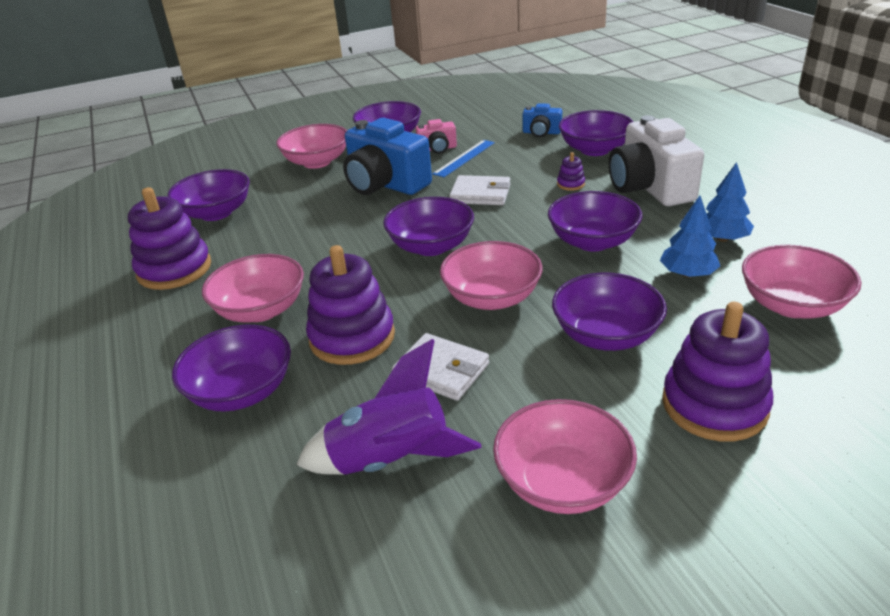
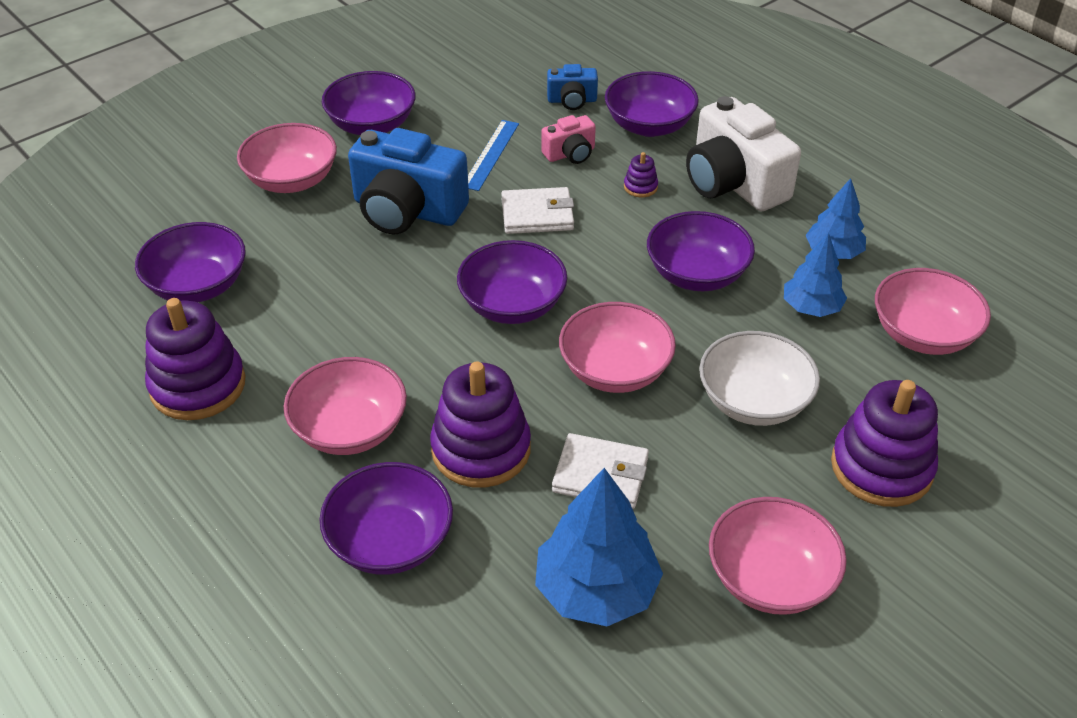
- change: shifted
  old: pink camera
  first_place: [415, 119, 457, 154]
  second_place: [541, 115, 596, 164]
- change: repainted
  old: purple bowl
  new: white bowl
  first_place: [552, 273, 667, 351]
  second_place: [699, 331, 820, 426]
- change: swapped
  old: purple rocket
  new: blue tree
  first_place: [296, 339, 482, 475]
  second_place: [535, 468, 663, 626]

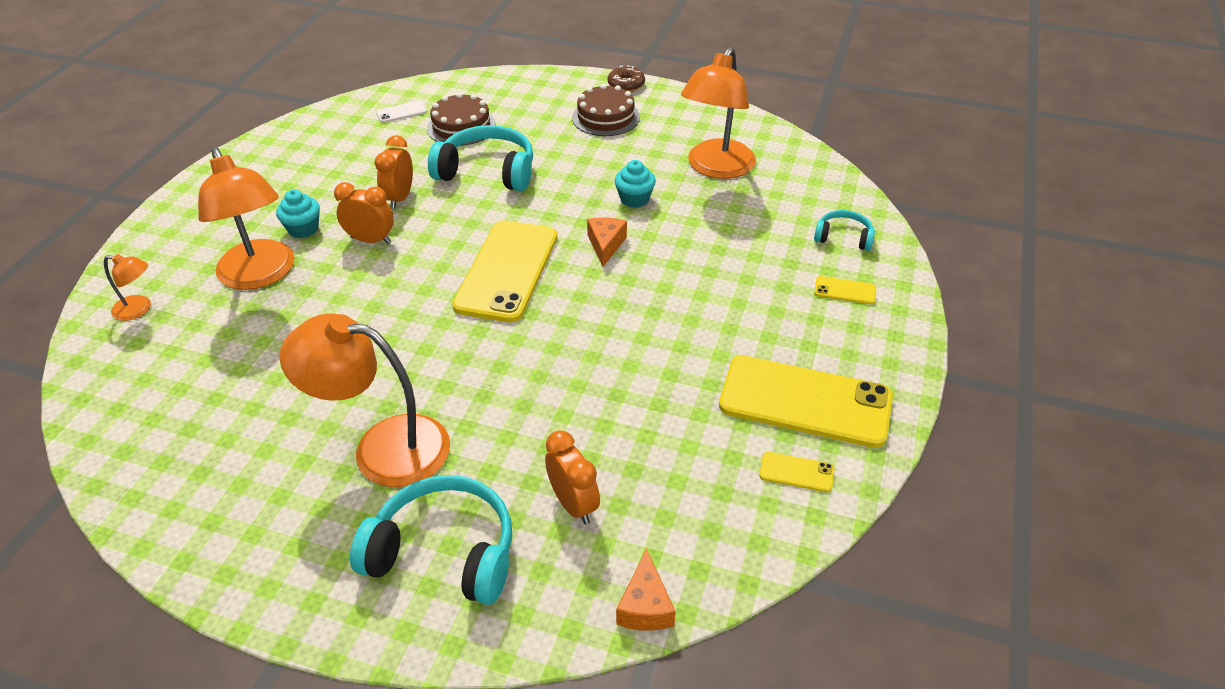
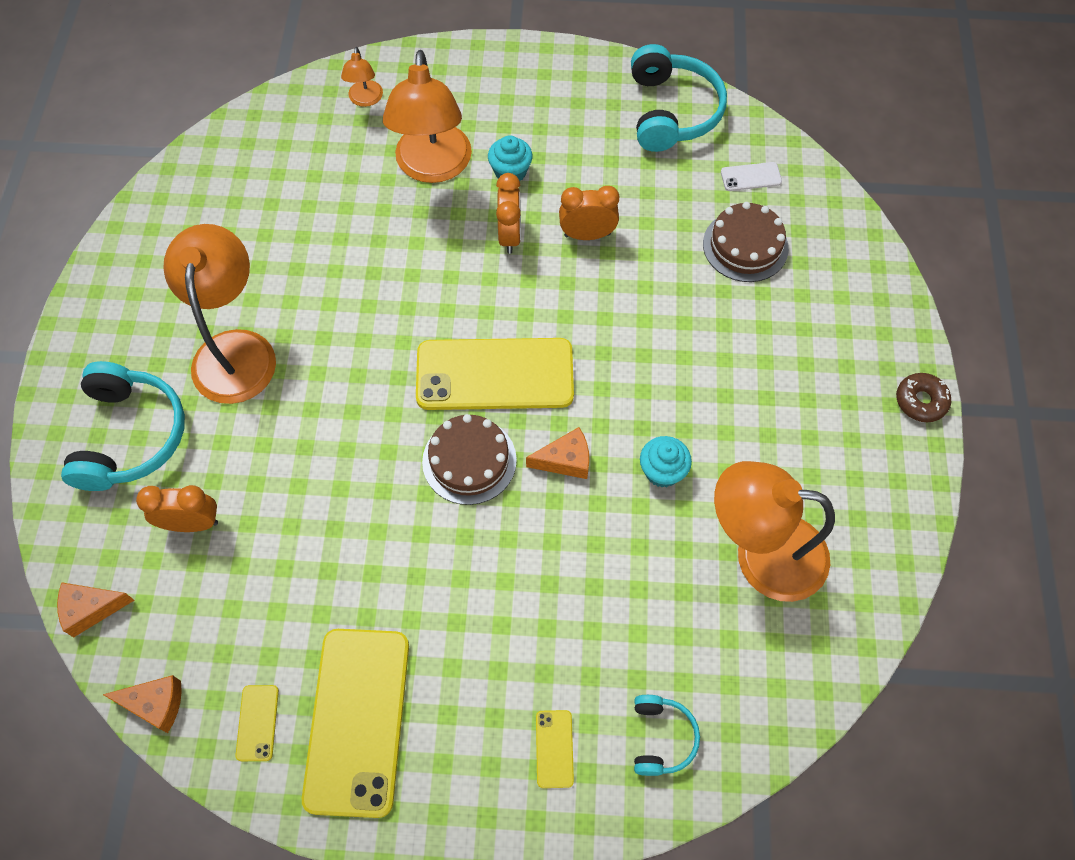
- change: shifted
  old: brown cake
  first_place: [572, 84, 640, 136]
  second_place: [422, 414, 517, 505]
- change: rotated
  old: white phone
  first_place: [376, 101, 427, 123]
  second_place: [721, 162, 782, 191]
  degrees: -60
- change: shifted
  old: turquoise headphones
  first_place: [428, 125, 533, 191]
  second_place: [631, 44, 727, 152]
- change: rotated
  old: orange lamp
  first_place: [198, 148, 295, 290]
  second_place: [383, 50, 472, 183]
  degrees: -45
- change: rotated
  old: orange clock
  first_place: [545, 430, 600, 524]
  second_place: [136, 485, 218, 532]
  degrees: -135
- change: new
  new: orange cheese
  second_place: [103, 675, 182, 733]

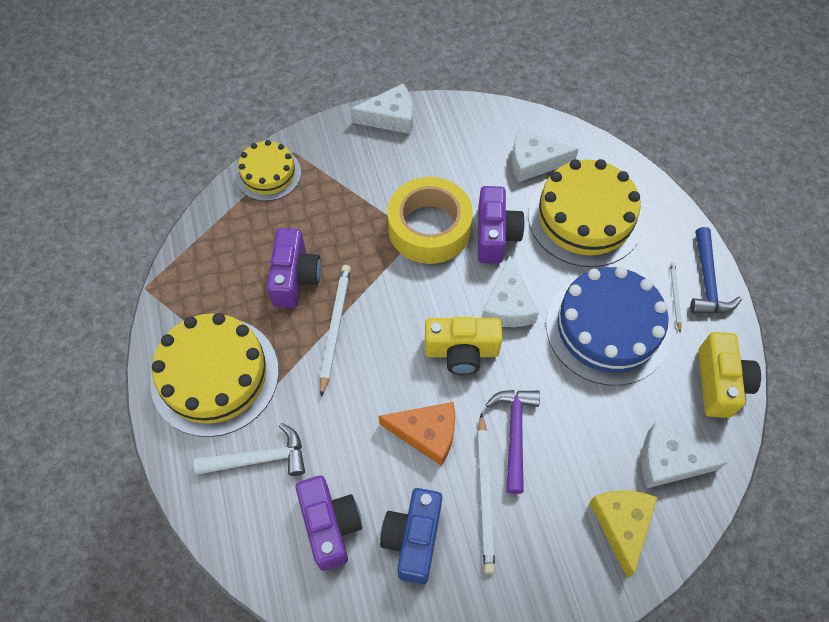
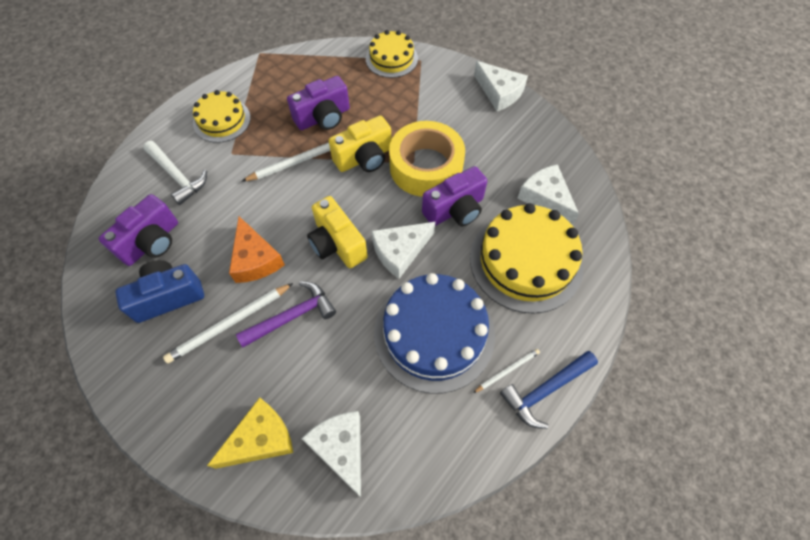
- change: scaled
  old: yellow cake
  first_place: [150, 313, 279, 437]
  second_place: [193, 90, 251, 143]
  factor: 0.59
- change: shifted
  old: yellow camera
  first_place: [698, 332, 761, 418]
  second_place: [329, 115, 392, 172]

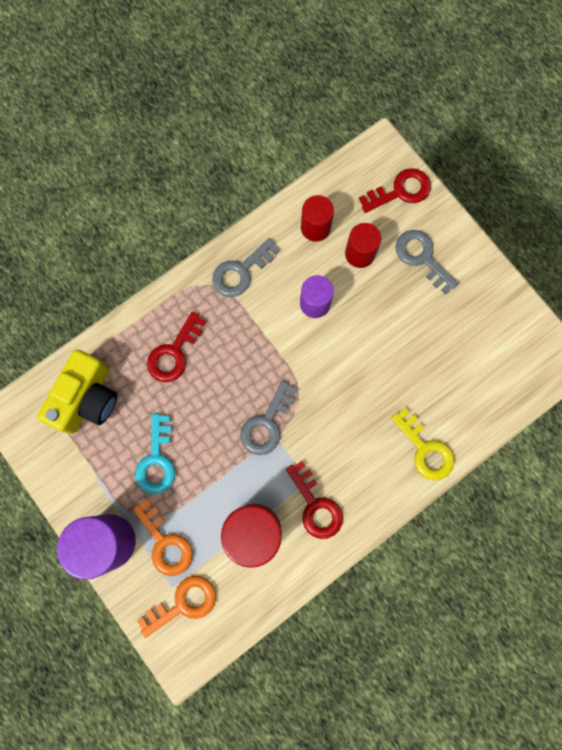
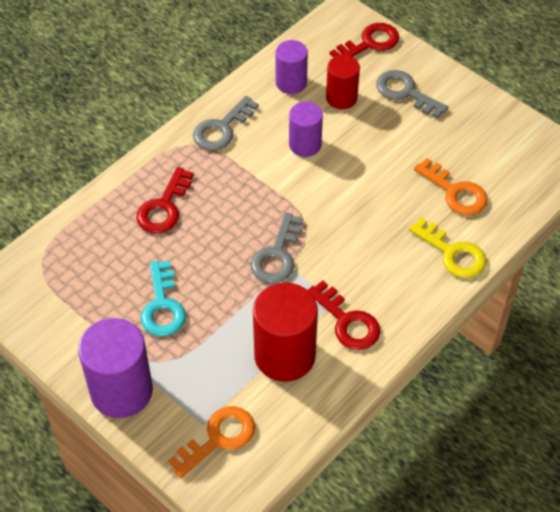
- change: repainted
  old: red cylinder
  new: purple cylinder
  first_place: [301, 195, 334, 242]
  second_place: [276, 40, 308, 94]
- change: gone
  old: yellow camera
  first_place: [37, 350, 117, 434]
- change: shifted
  old: orange key
  first_place: [132, 499, 193, 576]
  second_place: [414, 158, 488, 215]

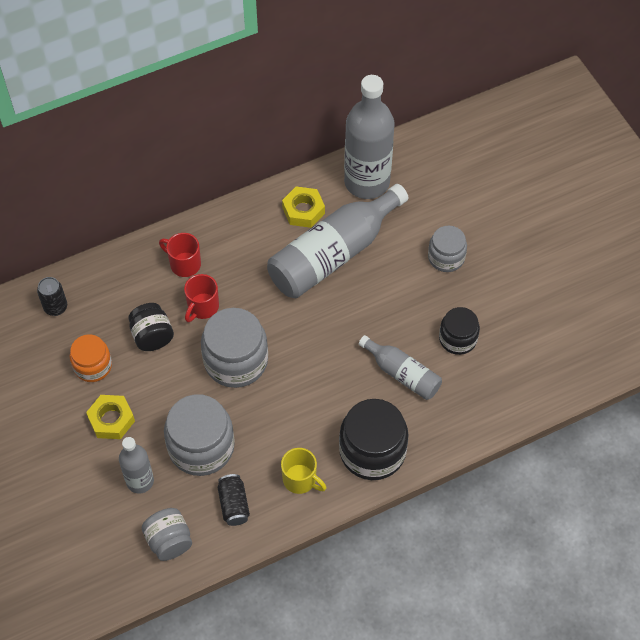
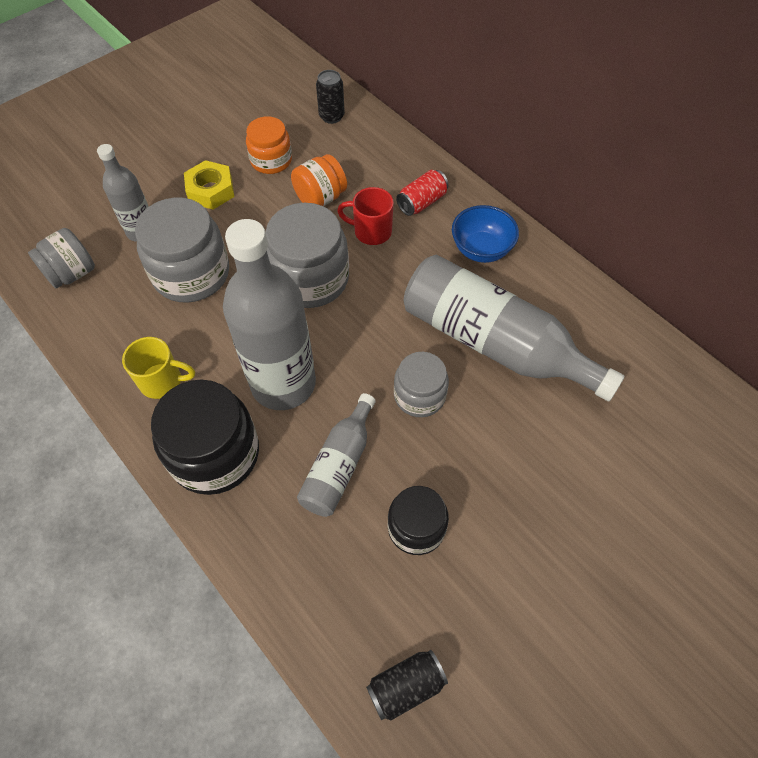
- change: shifted
  old: grey bottle
  first_place: [344, 75, 394, 199]
  second_place: [223, 219, 316, 410]
- change: gone
  old: yellow nut
  first_place: [282, 186, 325, 228]
- change: shifted
  old: grey jar
  first_place: [428, 226, 467, 272]
  second_place: [394, 352, 449, 417]
- change: swapped
  old: red mug
  new: red can
  first_place: [159, 233, 201, 277]
  second_place: [396, 170, 449, 216]
- change: repainted
  old: black jar
  new: orange jar
  first_place: [128, 303, 174, 351]
  second_place: [291, 154, 347, 206]
- change: rotated
  old: yellow mug
  first_place: [281, 448, 326, 494]
  second_place: [122, 337, 195, 399]
  degrees: -105
- change: shifted
  old: black can
  first_place: [218, 474, 250, 526]
  second_place: [366, 650, 448, 720]
- change: new
  new: blue bowl
  second_place: [452, 205, 519, 263]

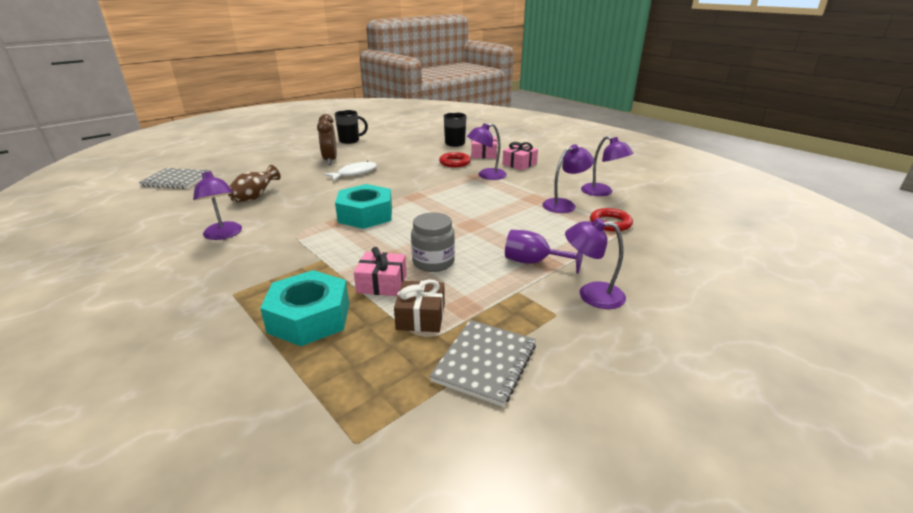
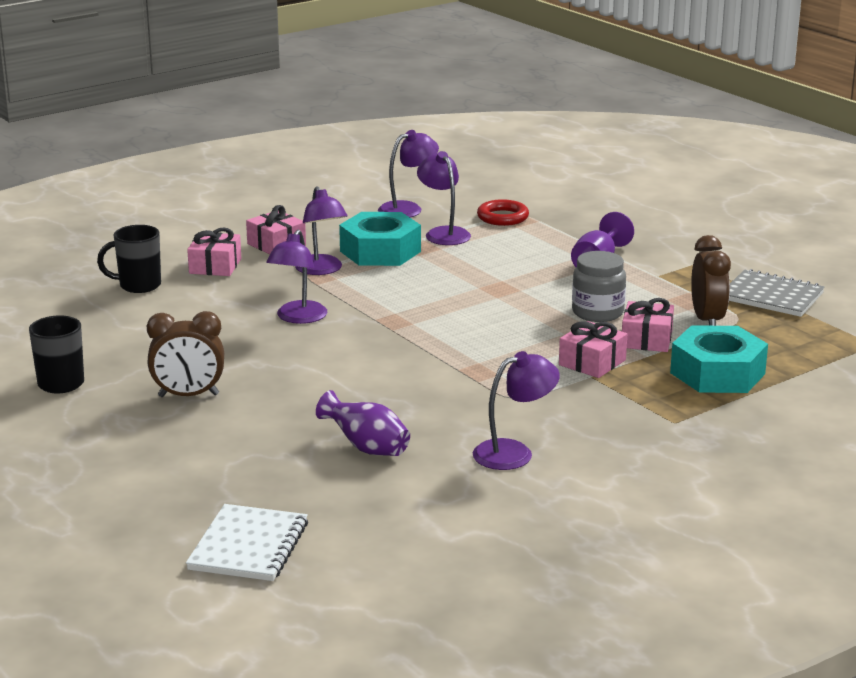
- change: gone
  old: red ring
  first_place: [439, 152, 471, 167]
- change: gone
  old: white fish
  first_place: [324, 161, 377, 181]
- change: repainted
  old: brown vase
  new: purple vase
  first_place: [228, 165, 281, 203]
  second_place: [316, 390, 410, 456]
- change: repainted
  old: grey notebook
  new: white notebook
  first_place: [139, 168, 211, 189]
  second_place: [186, 504, 308, 581]
- change: shifted
  old: turquoise nut
  first_place: [335, 184, 392, 229]
  second_place: [339, 212, 421, 266]
- change: shifted
  old: purple lamp
  first_place: [565, 218, 626, 309]
  second_place: [266, 230, 327, 324]
- change: swapped
  old: brown gift
  new: brown clock
  first_place: [394, 279, 445, 332]
  second_place: [691, 235, 731, 326]
- change: new
  new: pink gift
  second_place: [559, 321, 627, 378]

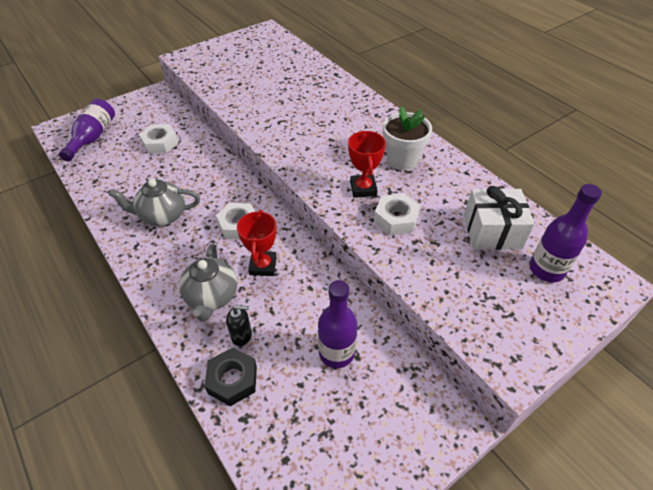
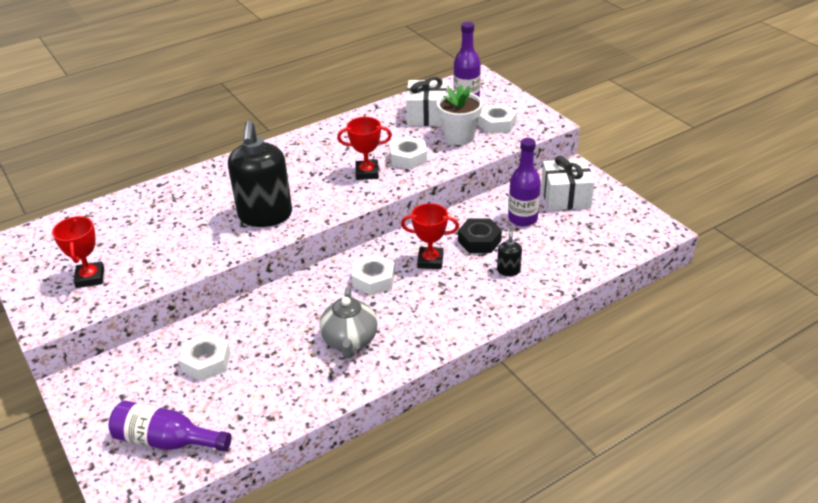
- change: shifted
  old: white flower pot
  first_place: [383, 106, 432, 170]
  second_place: [437, 84, 483, 145]
- change: gone
  old: grey teapot
  first_place: [179, 244, 237, 322]
- change: shifted
  old: black nut
  first_place: [204, 348, 257, 406]
  second_place: [458, 218, 502, 253]
- change: new
  new: white nut
  second_place: [478, 104, 517, 134]
- change: new
  new: black soap dispenser
  second_place: [228, 121, 292, 227]
- change: new
  new: white gift
  second_place: [541, 156, 595, 211]
- change: new
  new: red trophy
  second_place: [52, 216, 104, 288]

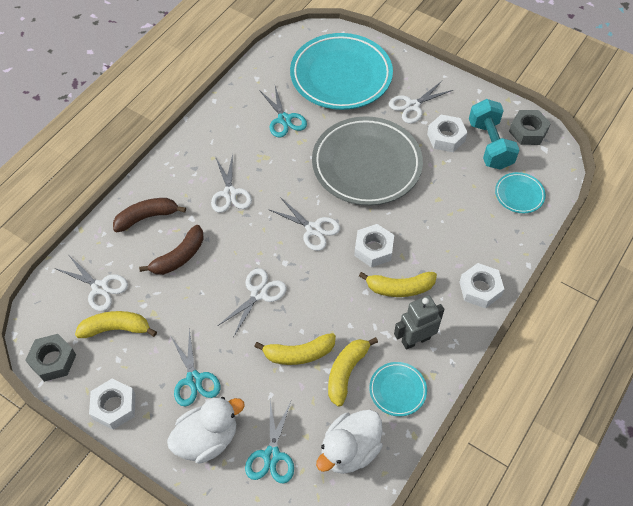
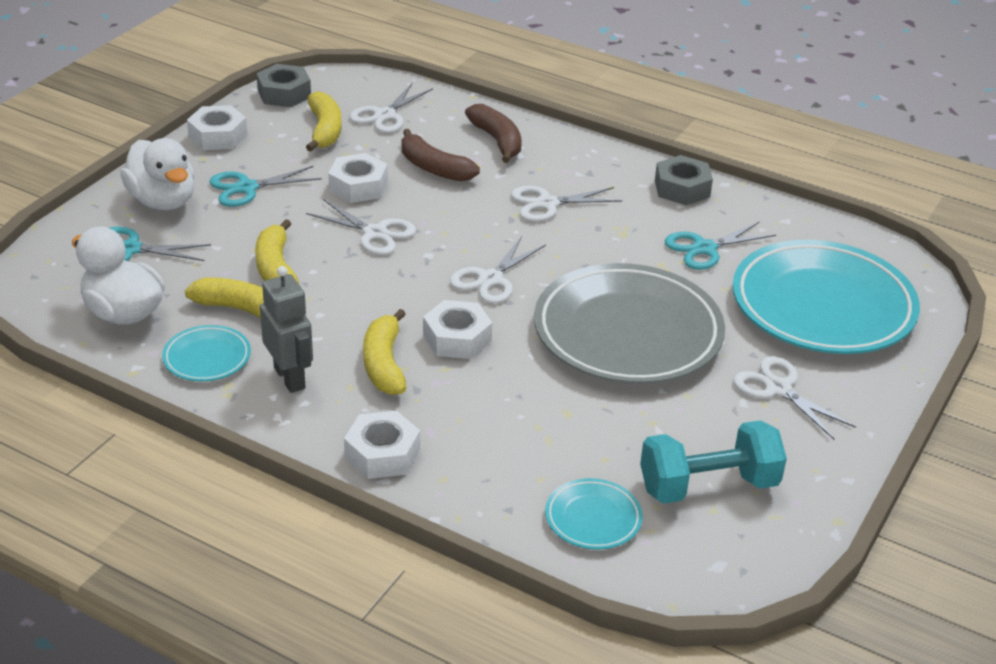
- change: shifted
  old: grey nut
  first_place: [509, 110, 551, 145]
  second_place: [655, 155, 713, 206]
- change: shifted
  old: white nut
  first_place: [427, 115, 468, 152]
  second_place: [328, 153, 388, 203]

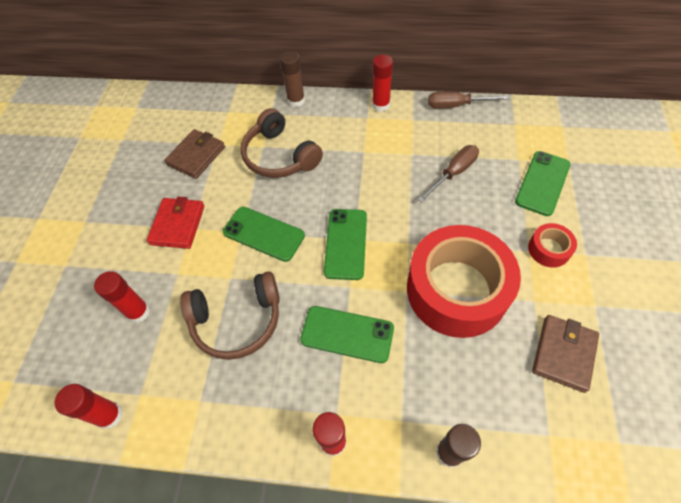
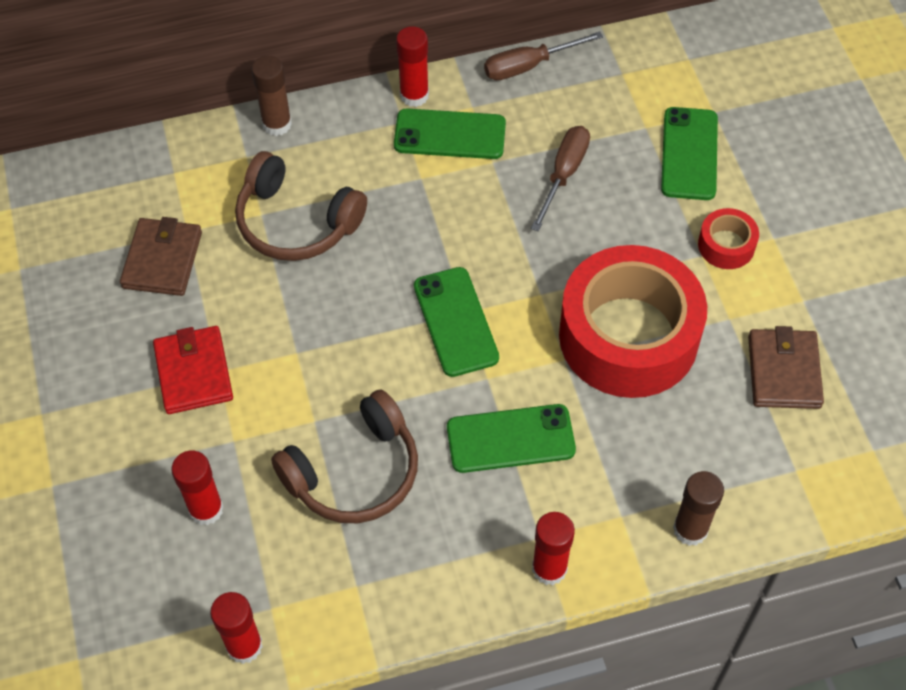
- change: shifted
  old: green phone
  first_place: [223, 207, 305, 262]
  second_place: [394, 109, 506, 159]

